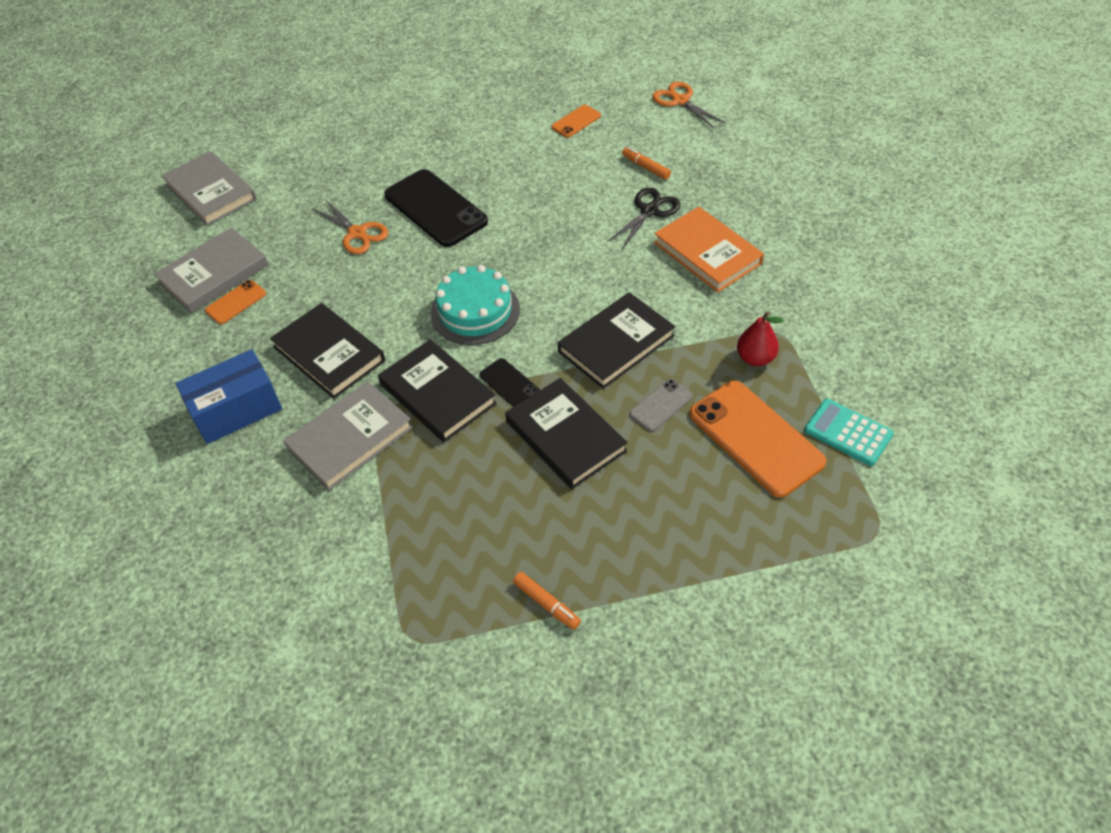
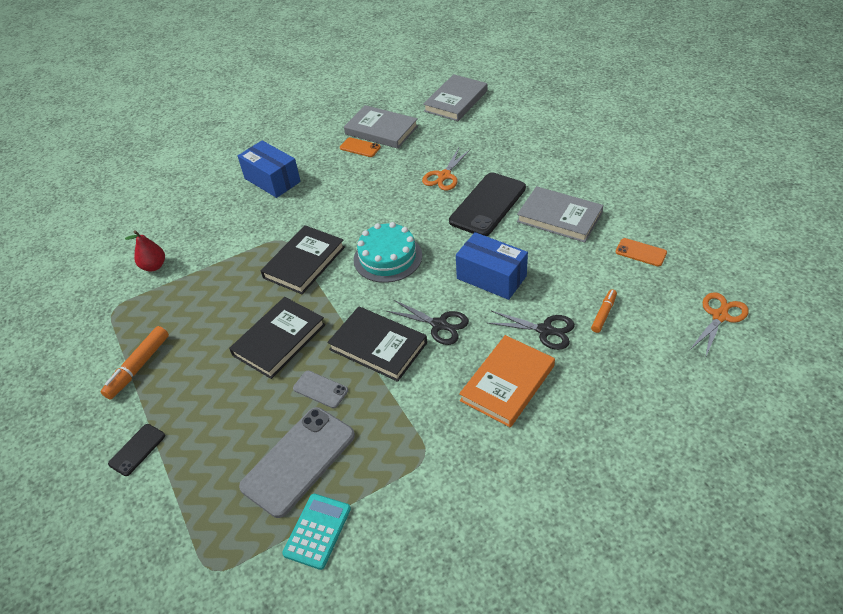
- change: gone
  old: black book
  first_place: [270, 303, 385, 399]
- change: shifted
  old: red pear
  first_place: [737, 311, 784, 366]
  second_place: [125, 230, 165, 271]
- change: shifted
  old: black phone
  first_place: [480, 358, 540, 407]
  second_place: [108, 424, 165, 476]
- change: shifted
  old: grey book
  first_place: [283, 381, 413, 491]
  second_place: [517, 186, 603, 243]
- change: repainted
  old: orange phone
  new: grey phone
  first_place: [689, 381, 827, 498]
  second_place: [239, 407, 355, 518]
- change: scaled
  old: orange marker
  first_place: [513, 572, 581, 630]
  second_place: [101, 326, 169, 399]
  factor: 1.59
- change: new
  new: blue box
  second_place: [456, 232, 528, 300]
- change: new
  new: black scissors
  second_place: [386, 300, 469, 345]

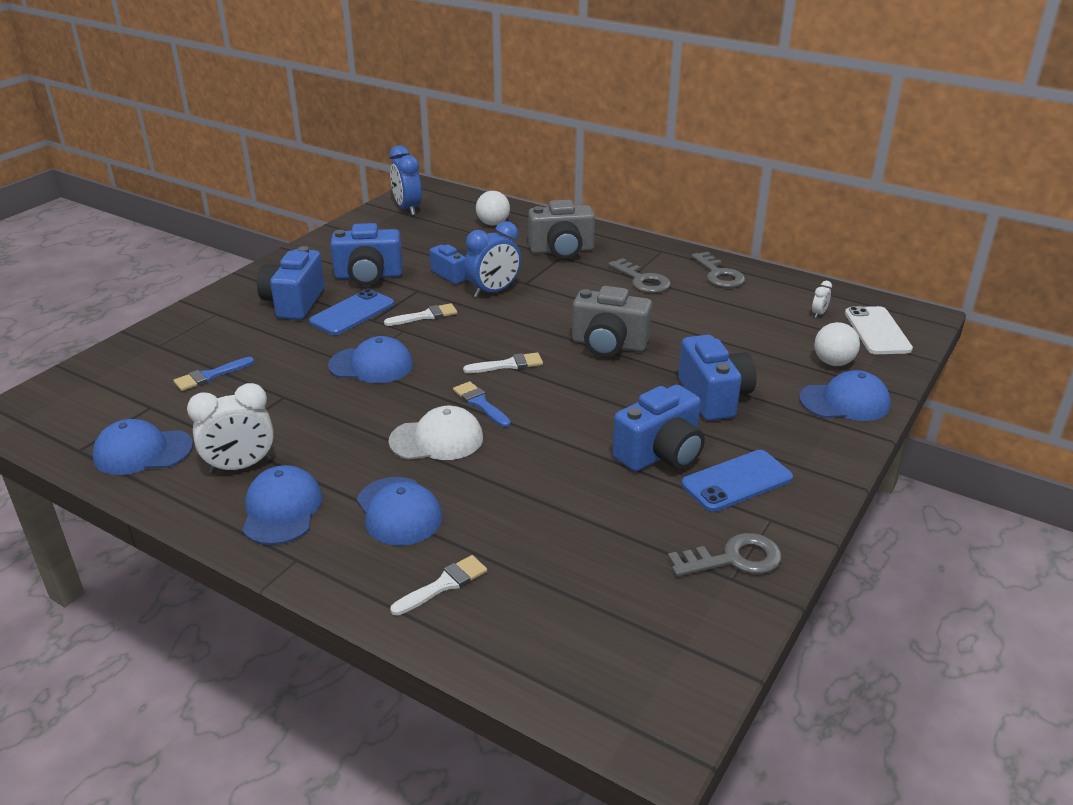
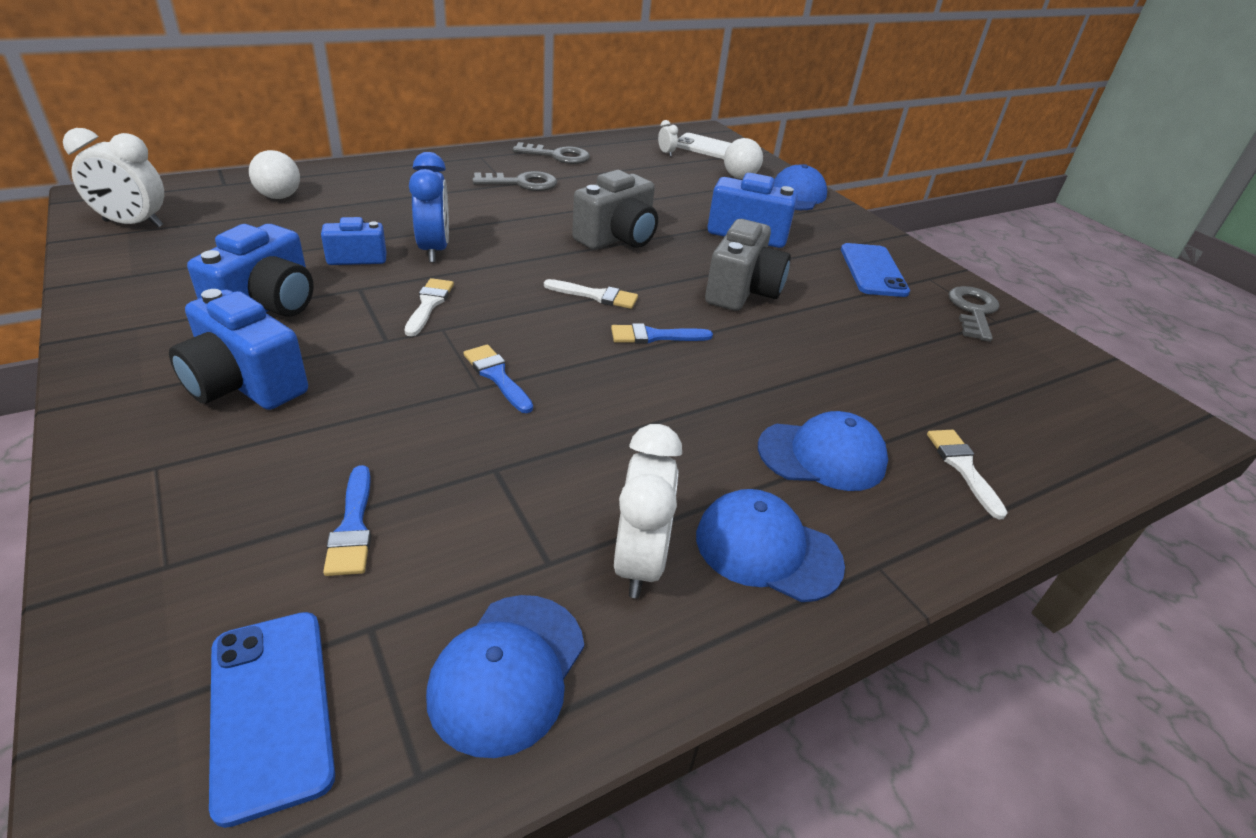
- change: repainted
  old: blue clock
  new: white clock
  first_place: [389, 145, 422, 216]
  second_place: [63, 128, 164, 228]
- change: shifted
  old: grey camera
  first_place: [528, 200, 595, 259]
  second_place: [705, 219, 791, 311]
- change: shifted
  old: blue phone
  first_place: [309, 289, 394, 335]
  second_place: [209, 612, 335, 828]
- change: swapped
  old: blue cap
  new: blue brush
  first_place: [328, 336, 413, 383]
  second_place: [463, 345, 533, 413]
- change: rotated
  old: white brush
  first_place: [463, 352, 543, 373]
  second_place: [544, 279, 638, 309]
  degrees: 90
- change: gone
  old: blue camera
  first_place: [612, 385, 705, 472]
- change: gone
  old: white cap
  first_place: [388, 406, 483, 460]

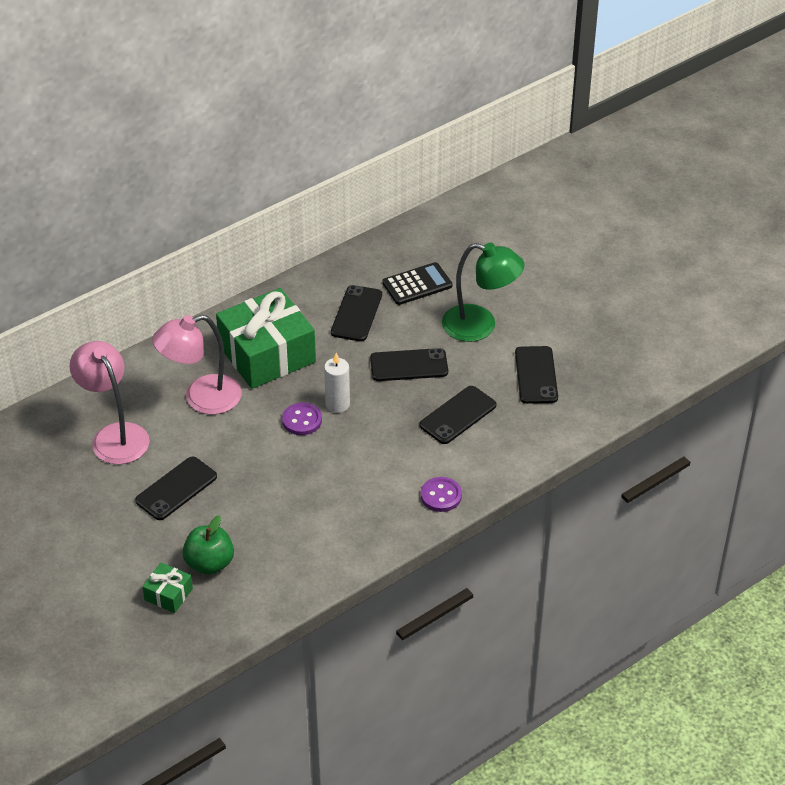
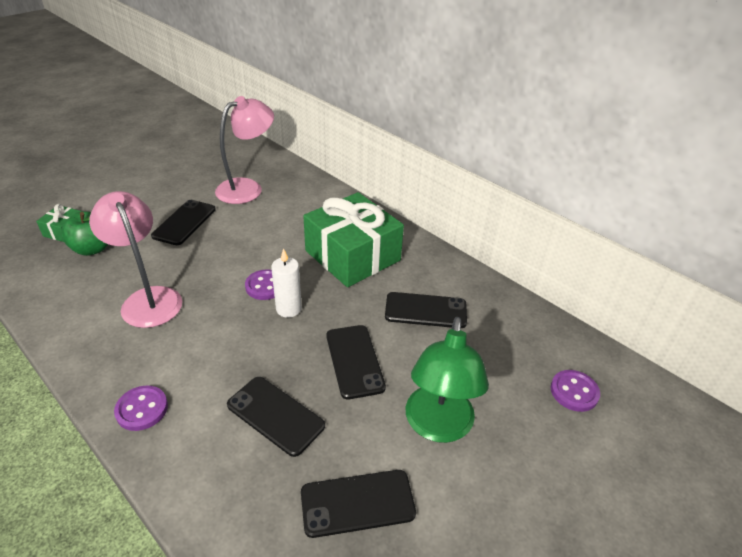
- change: gone
  old: black calculator
  first_place: [382, 262, 452, 305]
- change: shifted
  old: pink lamp
  first_place: [152, 315, 242, 415]
  second_place: [89, 191, 182, 328]
- change: rotated
  old: black phone
  first_place: [135, 456, 217, 520]
  second_place: [151, 200, 216, 245]
  degrees: 75
- change: new
  new: purple button
  second_place: [551, 370, 600, 412]

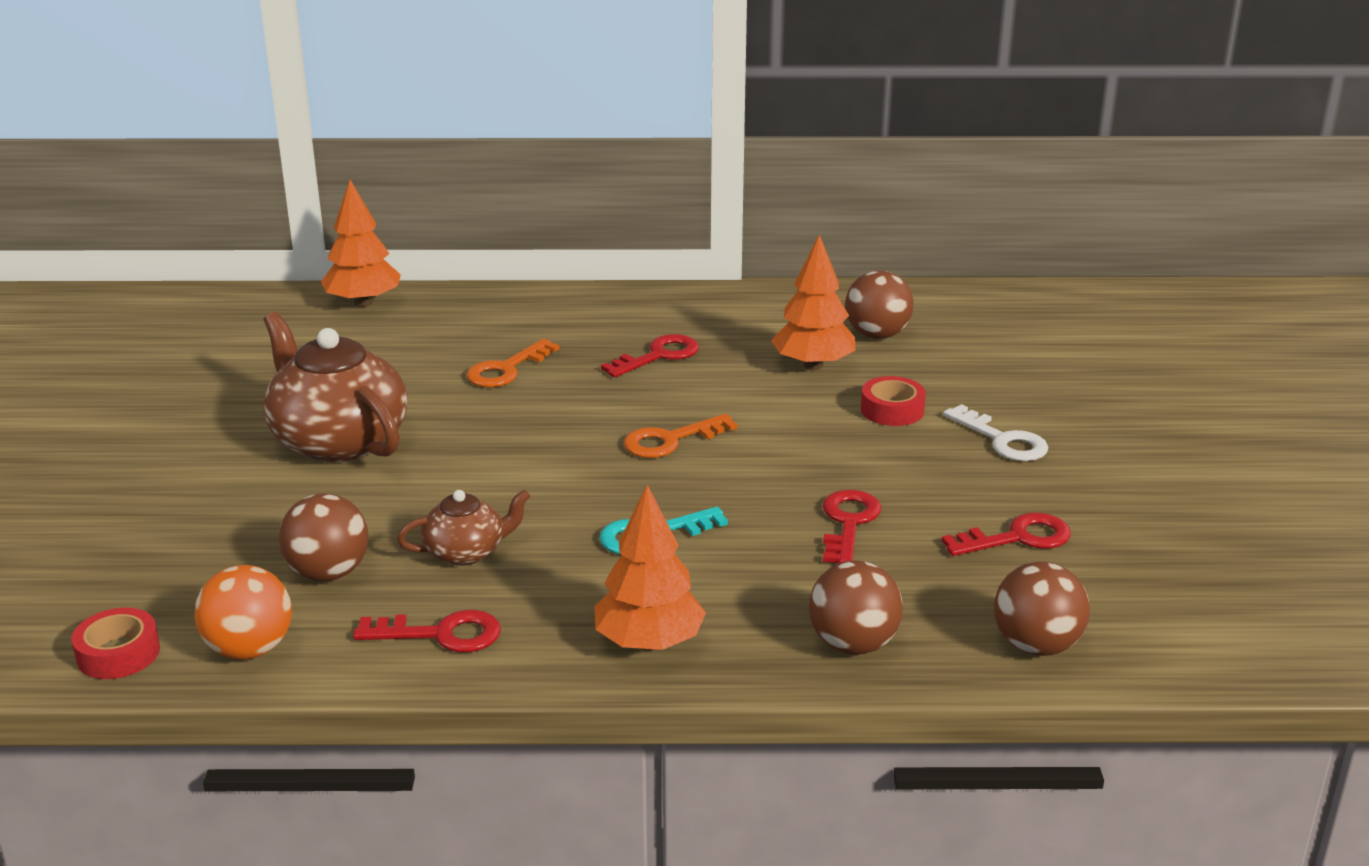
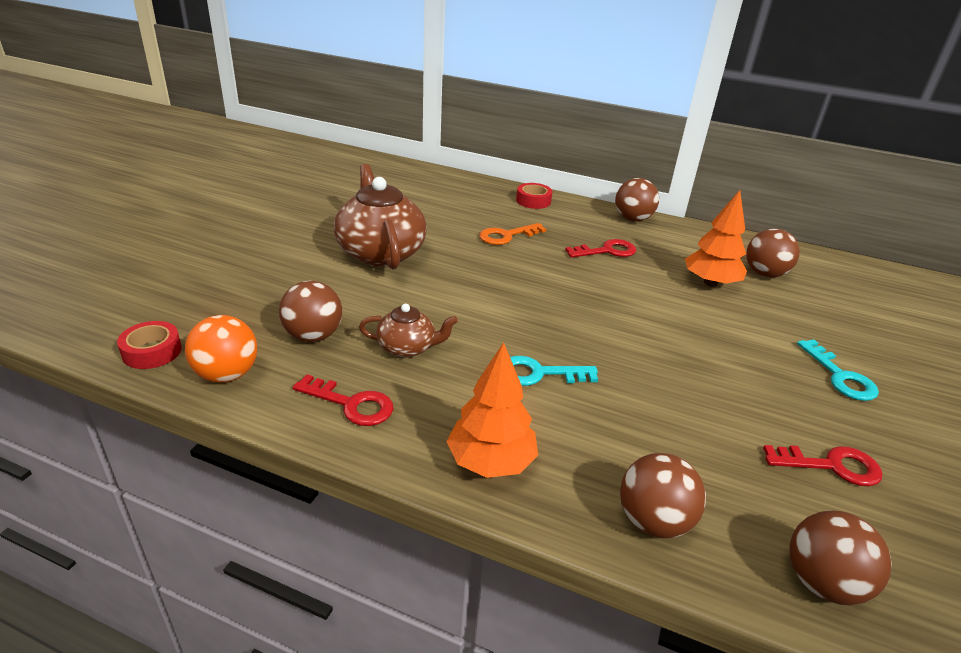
- change: gone
  old: orange tree
  first_place: [321, 180, 401, 307]
- change: shifted
  old: red tape
  first_place: [861, 376, 926, 426]
  second_place: [516, 183, 553, 209]
- change: repainted
  old: white key
  new: turquoise key
  first_place: [943, 404, 1048, 461]
  second_place: [797, 339, 879, 401]
- change: gone
  old: orange key
  first_place: [624, 414, 738, 458]
- change: gone
  old: red key
  first_place: [823, 490, 881, 563]
- change: new
  new: brown ball
  second_place: [615, 178, 659, 221]

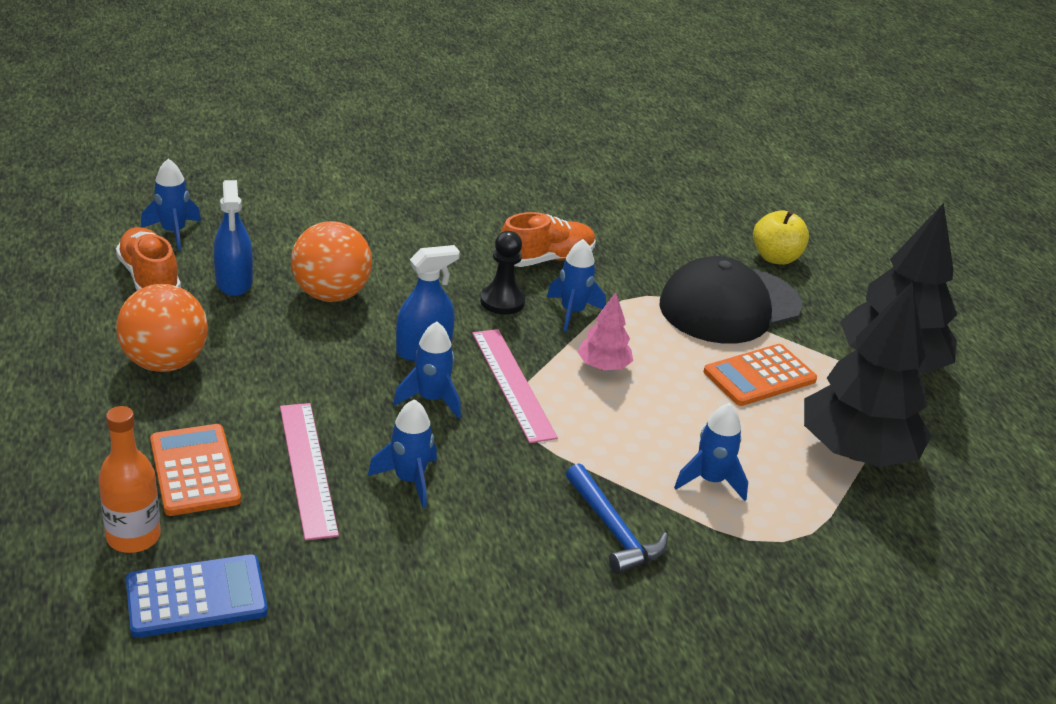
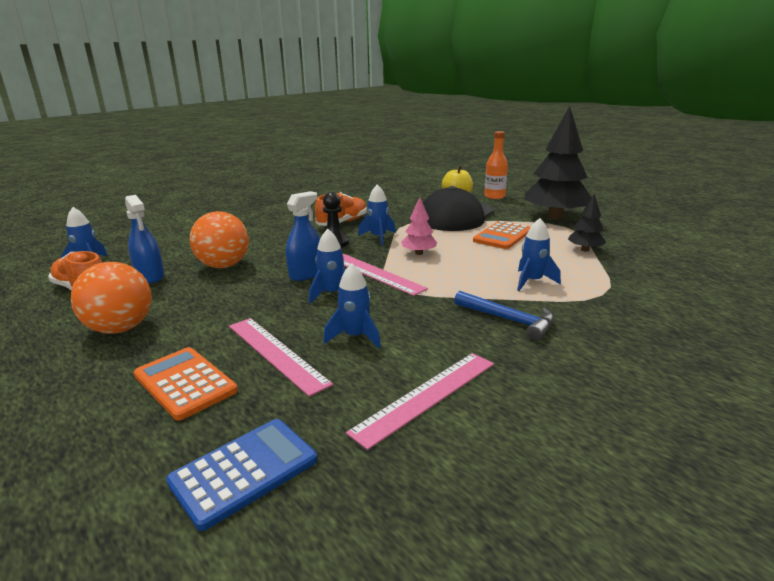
- change: scaled
  old: black tree
  first_place: [804, 282, 932, 467]
  second_place: [568, 193, 606, 252]
  factor: 0.47
- change: shifted
  old: orange bottle
  first_place: [98, 406, 161, 553]
  second_place: [484, 131, 508, 199]
- change: new
  new: pink ruler
  second_place: [346, 353, 494, 450]

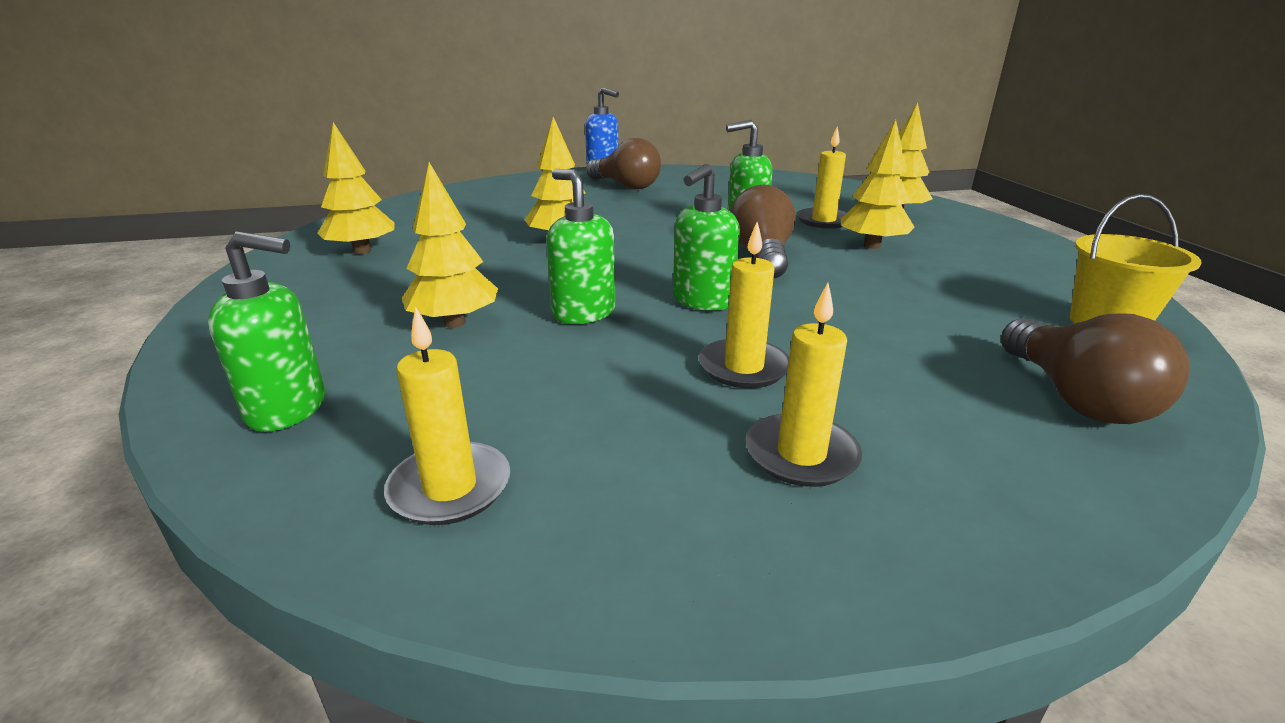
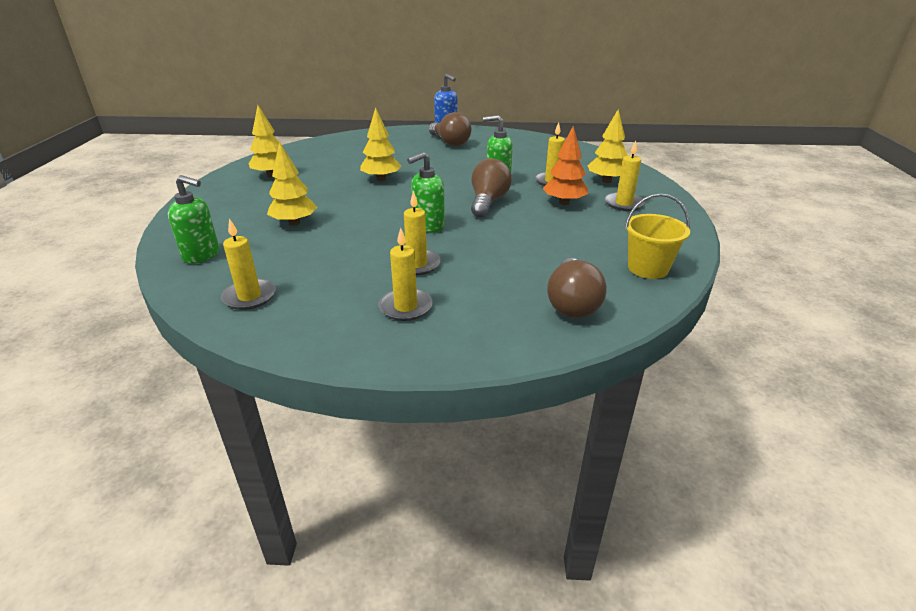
- change: repainted
  old: yellow tree
  new: orange tree
  first_place: [841, 119, 915, 249]
  second_place: [543, 126, 588, 205]
- change: gone
  old: green soap dispenser
  first_place: [546, 169, 615, 324]
- change: new
  new: yellow candle
  second_place: [605, 140, 645, 211]

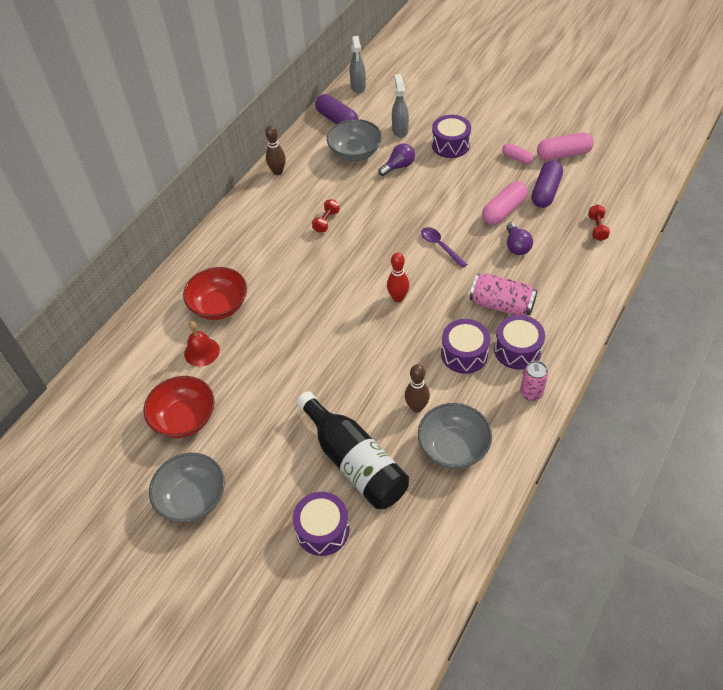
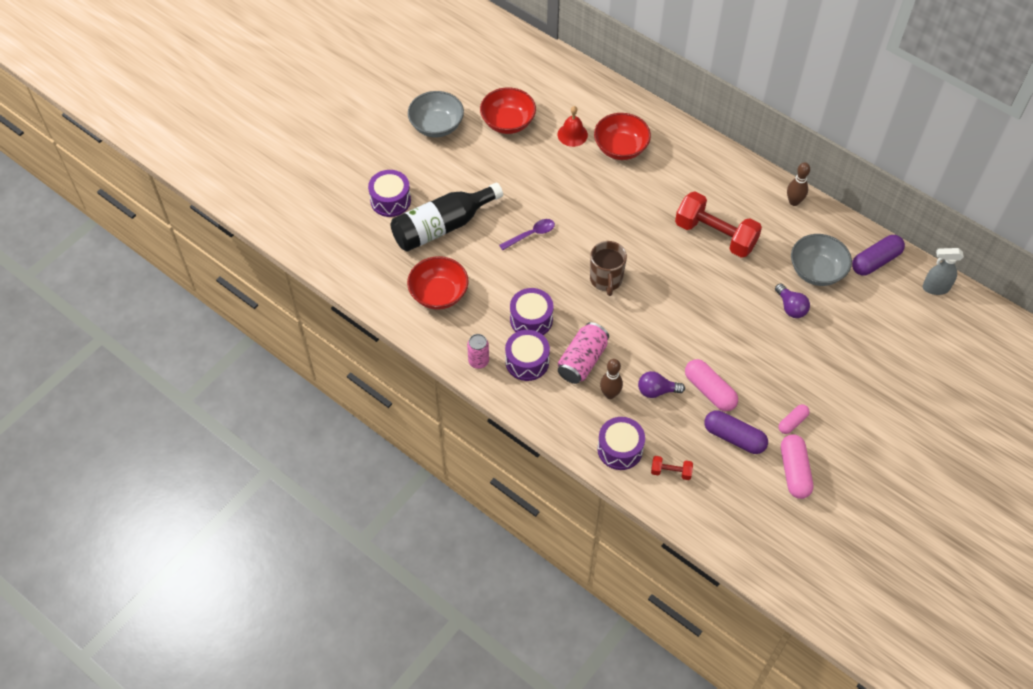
- change: gone
  old: grey spray bottle
  first_place: [392, 74, 409, 138]
- change: shifted
  old: purple drum
  first_place: [432, 115, 471, 158]
  second_place: [597, 417, 645, 470]
- change: scaled
  old: red dumbbell
  first_place: [312, 199, 340, 233]
  second_place: [675, 191, 762, 258]
  factor: 2.24
- change: shifted
  old: purple spoon
  first_place: [421, 227, 467, 268]
  second_place: [499, 219, 555, 250]
- change: swapped
  old: red bowling pin
  new: brown mug
  first_place: [387, 252, 409, 302]
  second_place: [590, 241, 627, 296]
- change: shifted
  old: brown bowling pin
  first_place: [405, 364, 430, 412]
  second_place: [600, 359, 623, 399]
- change: repainted
  old: grey bowl
  new: red bowl
  first_place: [418, 403, 492, 469]
  second_place: [407, 256, 469, 310]

